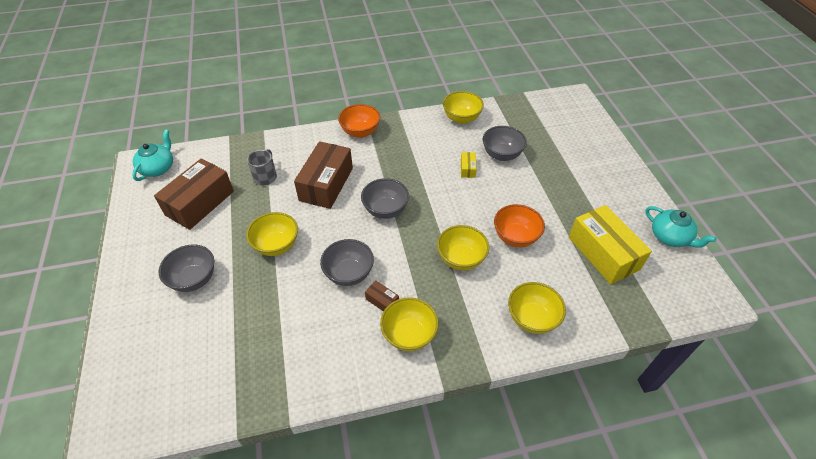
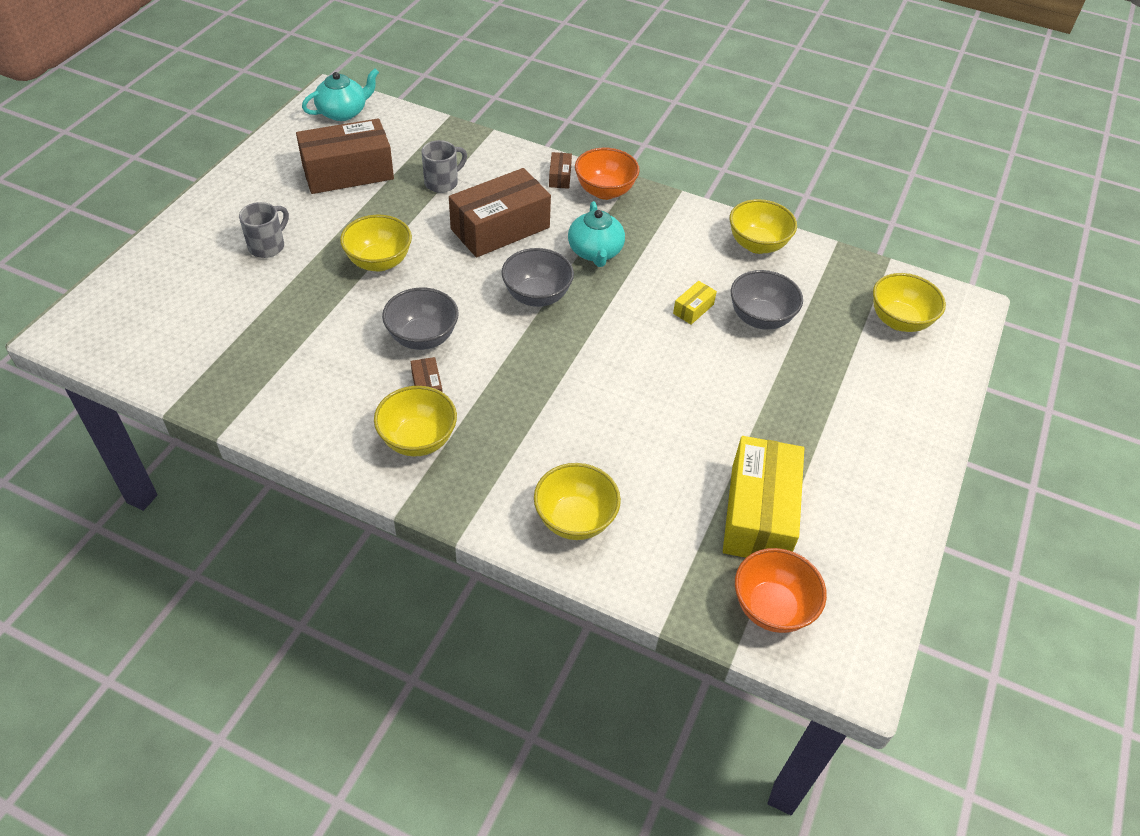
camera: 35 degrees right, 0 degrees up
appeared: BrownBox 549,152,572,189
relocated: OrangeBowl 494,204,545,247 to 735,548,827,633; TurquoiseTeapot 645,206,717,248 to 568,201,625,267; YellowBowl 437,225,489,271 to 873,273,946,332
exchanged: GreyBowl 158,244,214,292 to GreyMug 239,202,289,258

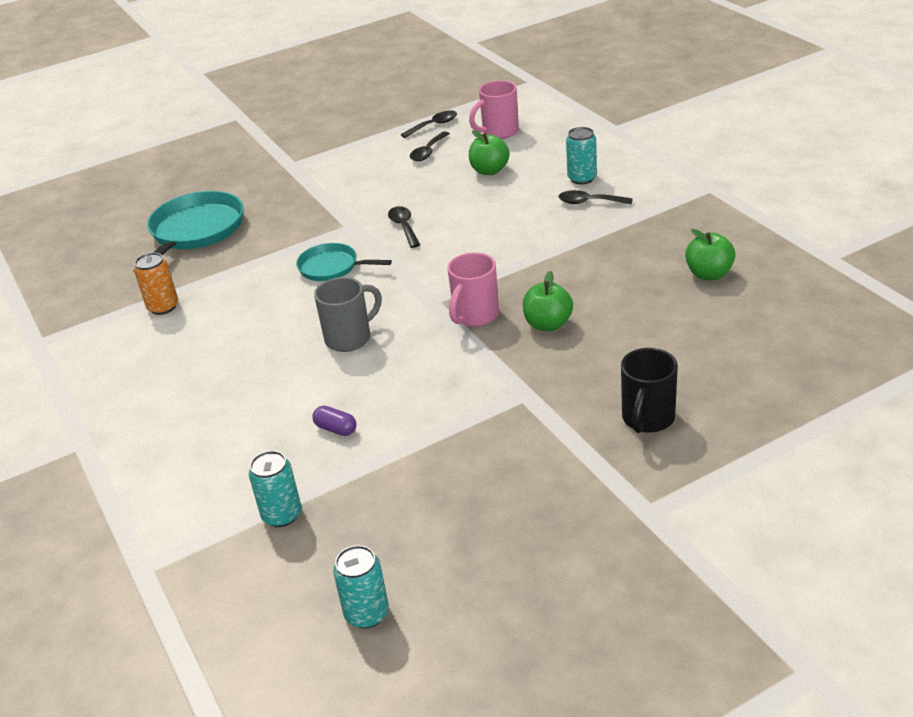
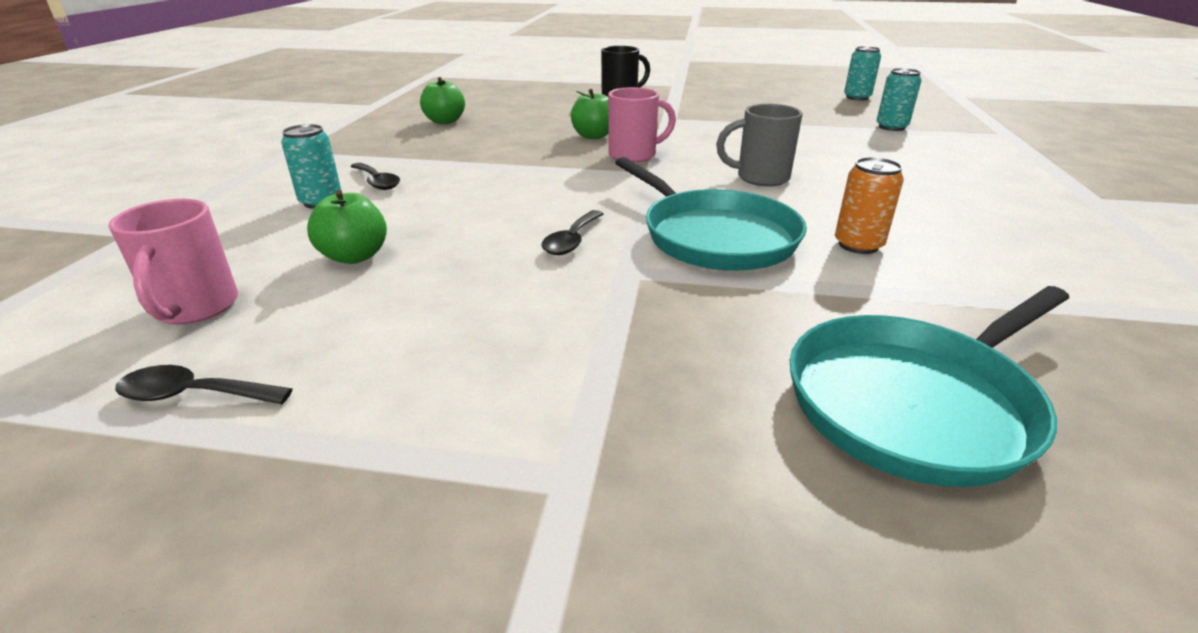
camera: 145 degrees left, 5 degrees down
missing: BlackSpoon 410,131,450,161; PurpleCapsule 312,405,357,436
relocated: OrangeCan 134,253,178,315 to 835,157,904,254
spun: PinkMug 469,80,519,139 = 108,199,238,324 75 degrees clockwise
size: TurquoisePan 296,243,392,281 = 615,157,807,271 x1.70

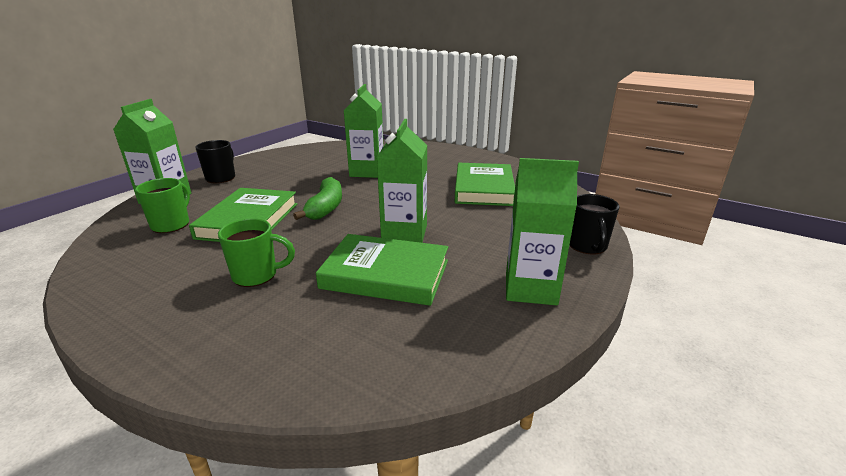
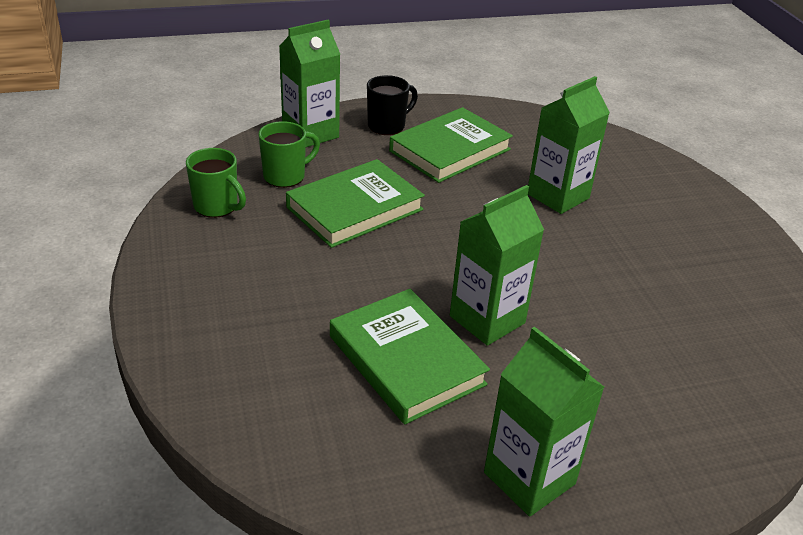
camera: 40 degrees right, 10 degrees up
missing: GreenBanana 293,177,342,220; BlackMug 569,194,619,255
relocated: GreenBook 455,163,515,206 to 389,107,513,183; GreenMug 218,218,295,287 to 186,148,246,218

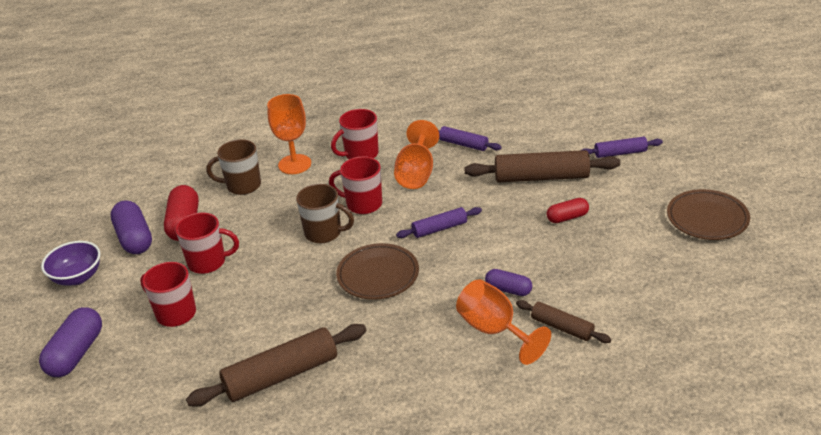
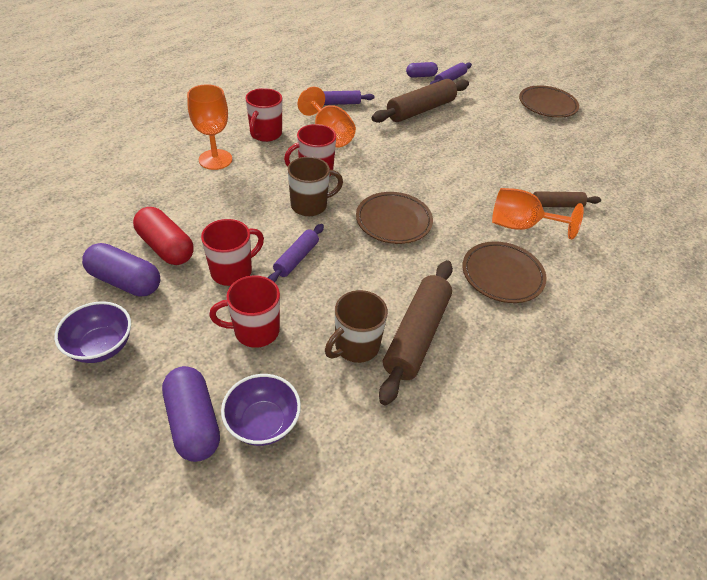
camera: 45 degrees left, 10 degrees up
missing: RedCapsule 547,198,589,223
appeared: BrownPlate 462,241,547,303; PurpleBowl 221,374,301,446
relocated: BrownMug 206,139,261,195 to 325,290,388,363; PurpleRollingPin 396,207,482,238 to 268,224,324,283; PurpleCapsule 485,269,532,296 to 406,62,438,78

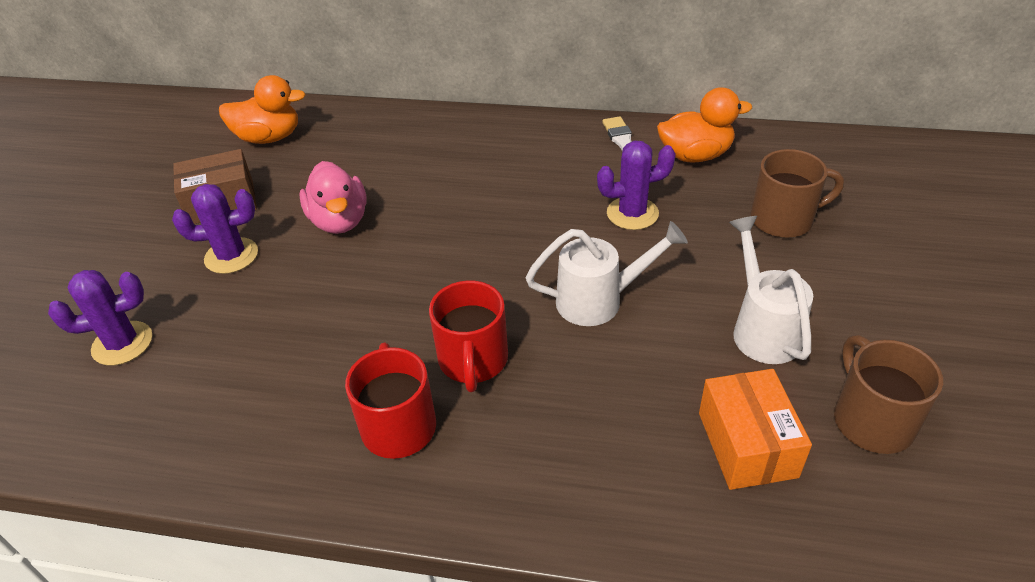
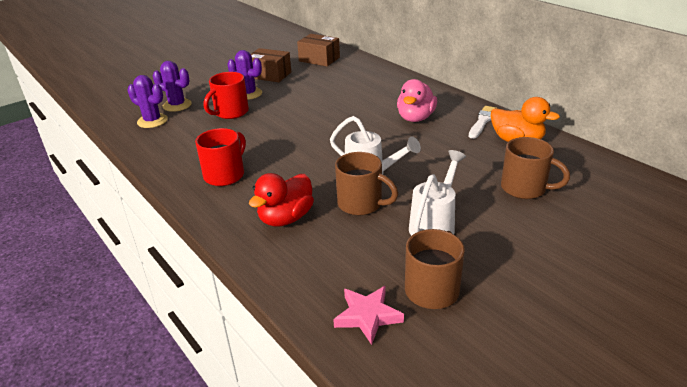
camera: 40 degrees right, 10 degrees down
missing: OrangeBox 699,369,812,490
appeared: BrownMug 335,152,398,216; RedDuck 249,173,314,226; PinkStar 333,286,404,345
relocated: PurpleCactus 597,141,676,230 to 127,75,168,128; PinkDuck 299,161,367,234 to 397,79,437,122; RedMug 429,280,508,392 to 204,72,249,119
exchanged: OrangeDuck 219,75,305,144 to BrownBox 297,34,340,66

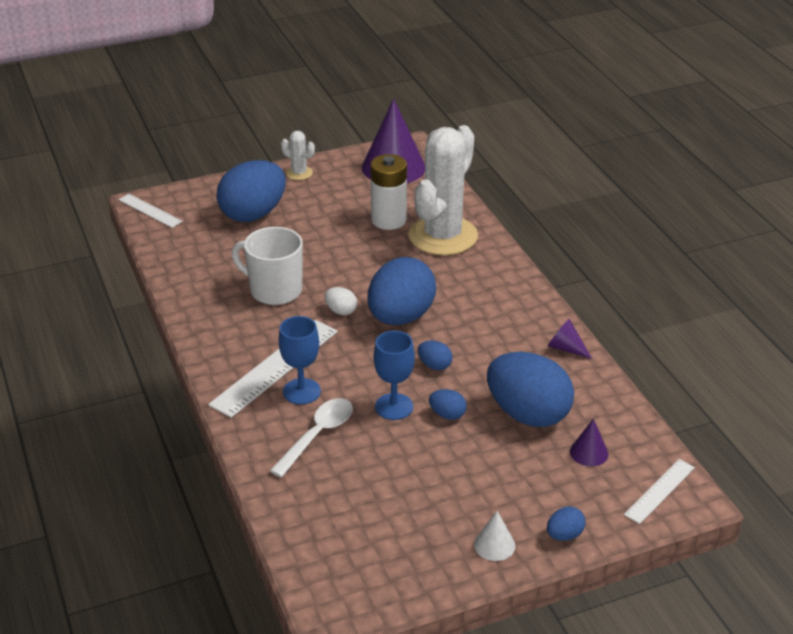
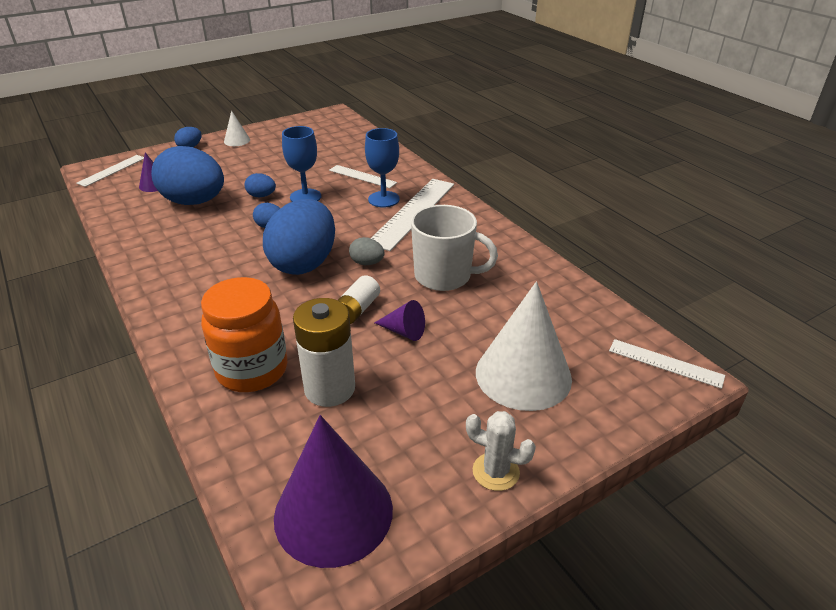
camera: 170 degrees right, 0 degrees up
appeared: WhiteBattery 338,275,380,324
relocated: PurpleCone 548,319,592,359 to 375,300,425,341
exchanged: WhiteCactus 408,125,478,256 to OrangeJar 201,277,287,392; BlueEgg 216,160,286,222 to WhiteCone 476,281,572,411; WhiteSpoon 270,398,353,477 to WhiteRuler 329,165,397,188
colour: WhiteEgg 324,287,357,315 to GreyEgg 349,237,385,265

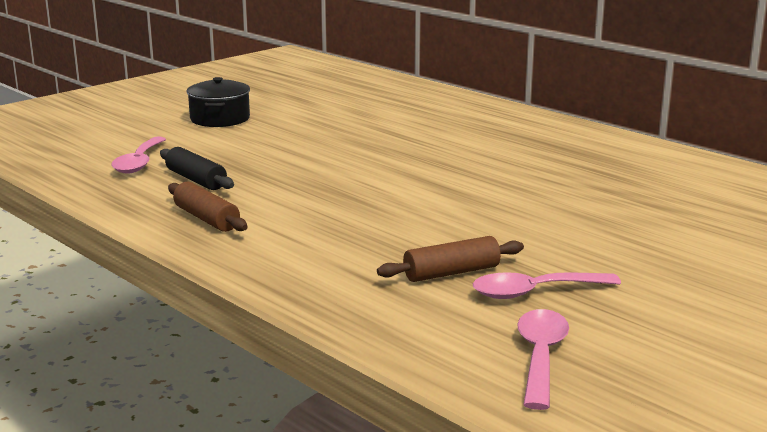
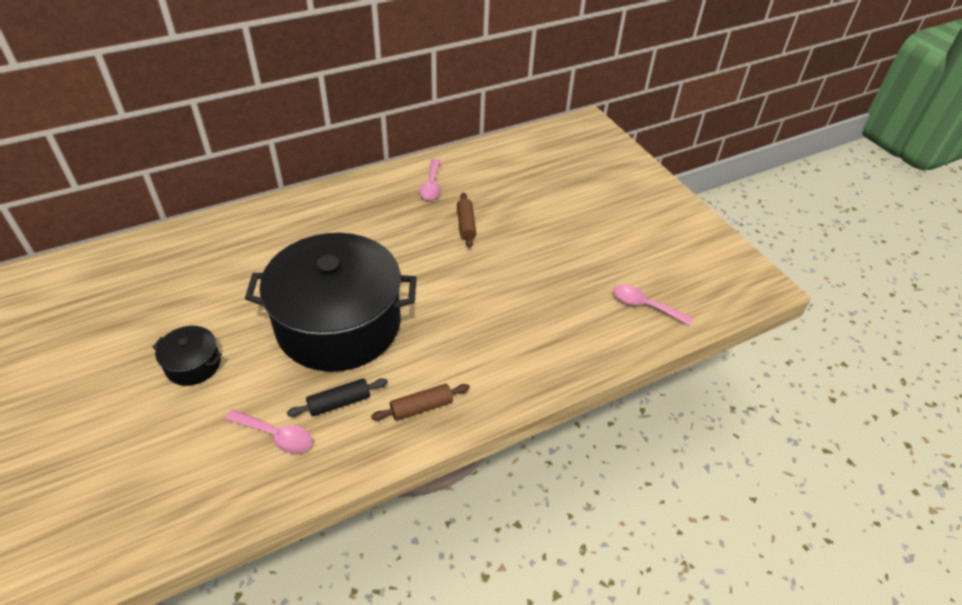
camera: 75 degrees left, 25 degrees up
appeared: BlackPot 245,233,417,372
relocated: BrownRollingPin 377,236,524,282 to 457,193,476,248; PinkSpoon 473,272,621,299 to 419,159,441,200

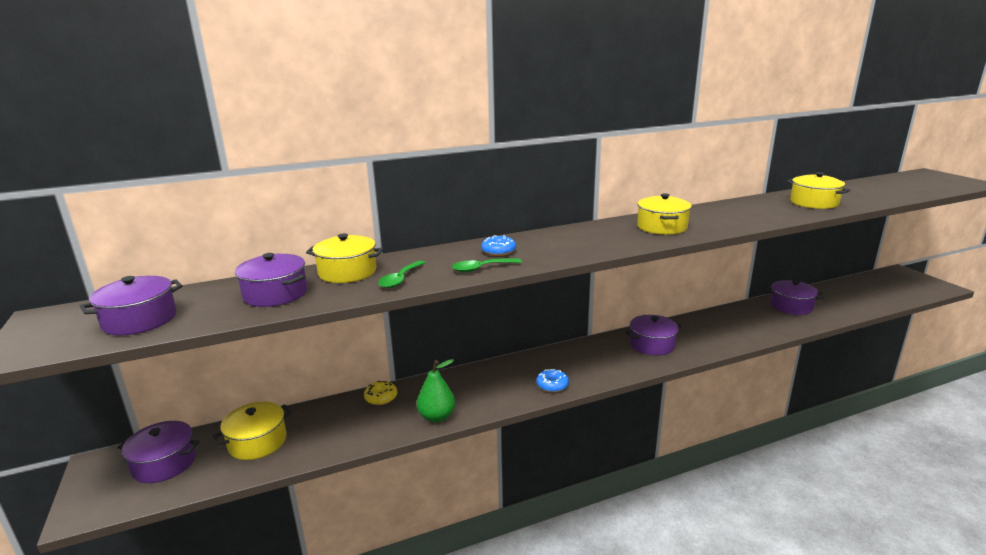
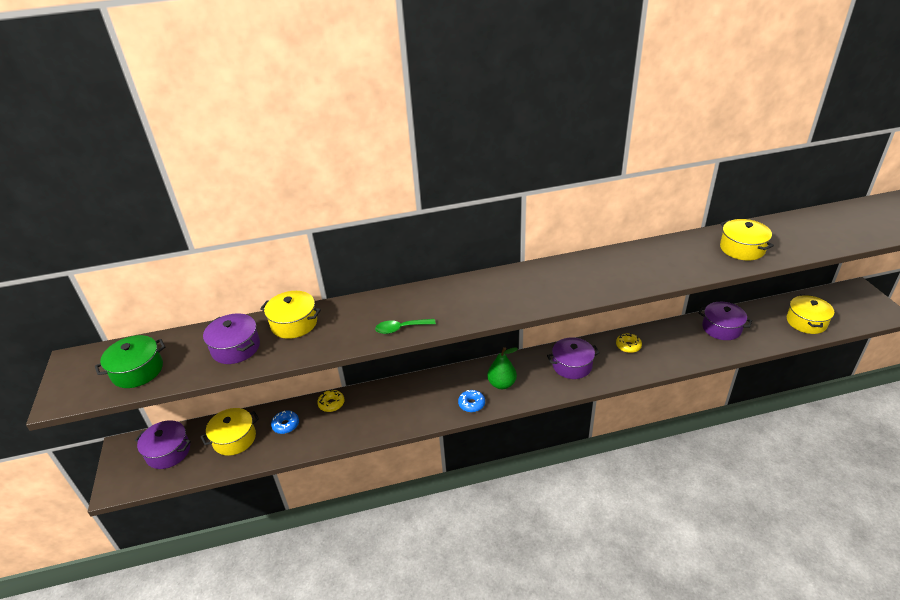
camera: 10 degrees right, 15 degrees up
missing: GreenSpoon 378,261,425,288
appeared: YellowDonut 616,333,642,353
relocated: YellowPot 637,193,692,235 to 787,295,834,334; BlueDonut 481,235,516,256 to 271,411,299,434; GreenPear 417,359,455,423 to 487,347,518,389
colour: PurplePot 80,276,183,336 to GreenPot 95,335,165,388

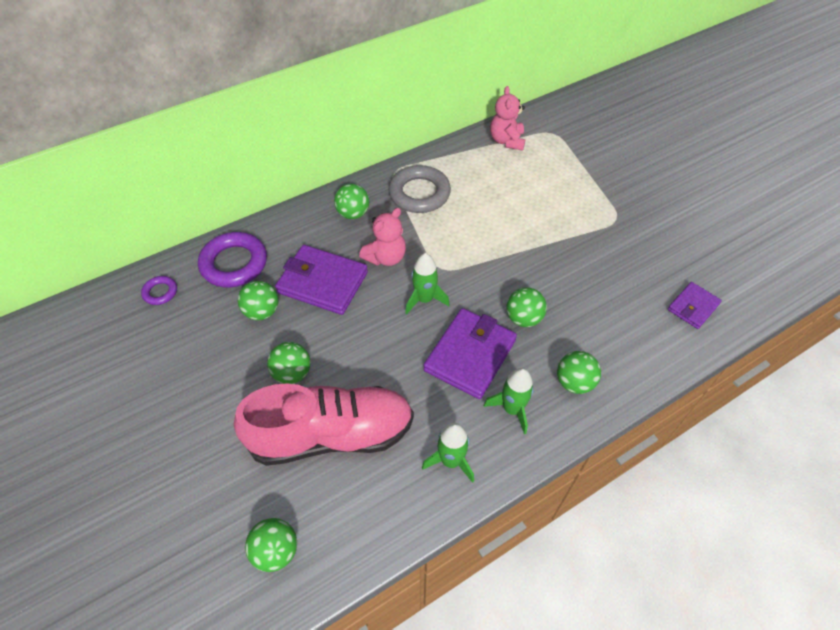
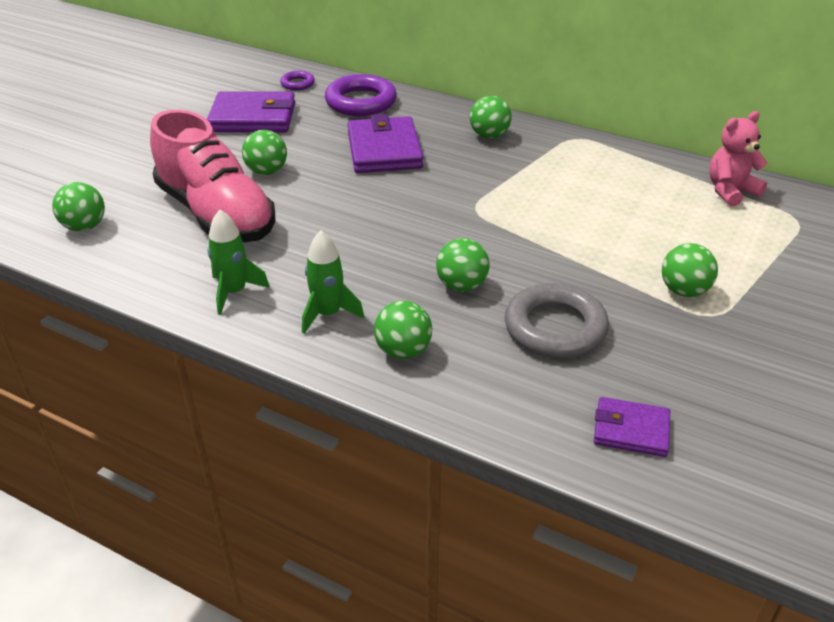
camera: 60 degrees right, 15 degrees down
missing: PinkTeddyBear 359,208,406,266; GreenRocket 405,253,450,314
relocated: GreyRing 389,165,451,213 to 505,283,609,359; GreenBall 238,281,278,320 to 662,243,718,297; PurpleWallet 424,308,517,399 to 207,91,295,132

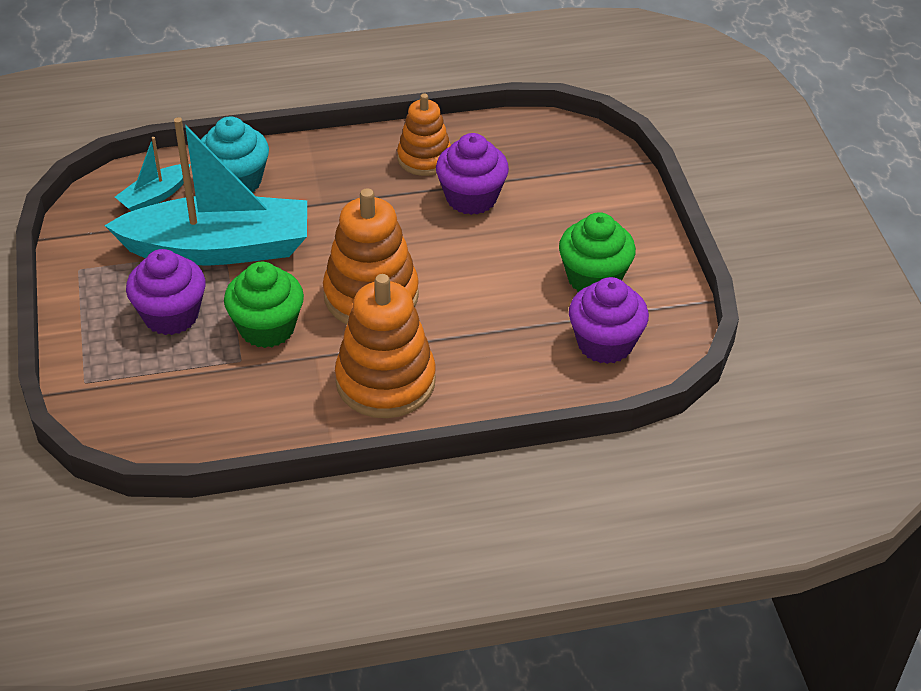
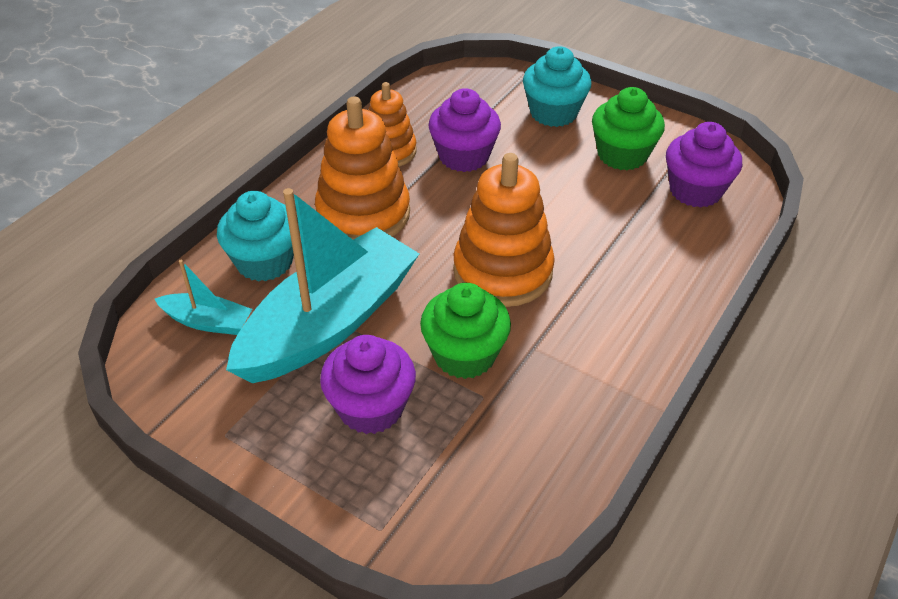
camera: 45 degrees left, 0 degrees up
appeared: TurquoiseCupcake 523,47,592,127
relocated: OrangeStackingToy 335,274,436,418 to 315,97,410,240
spun: TurquoiseBoat 115,137,191,211 = 155,260,252,335 75 degrees counterclockwise

